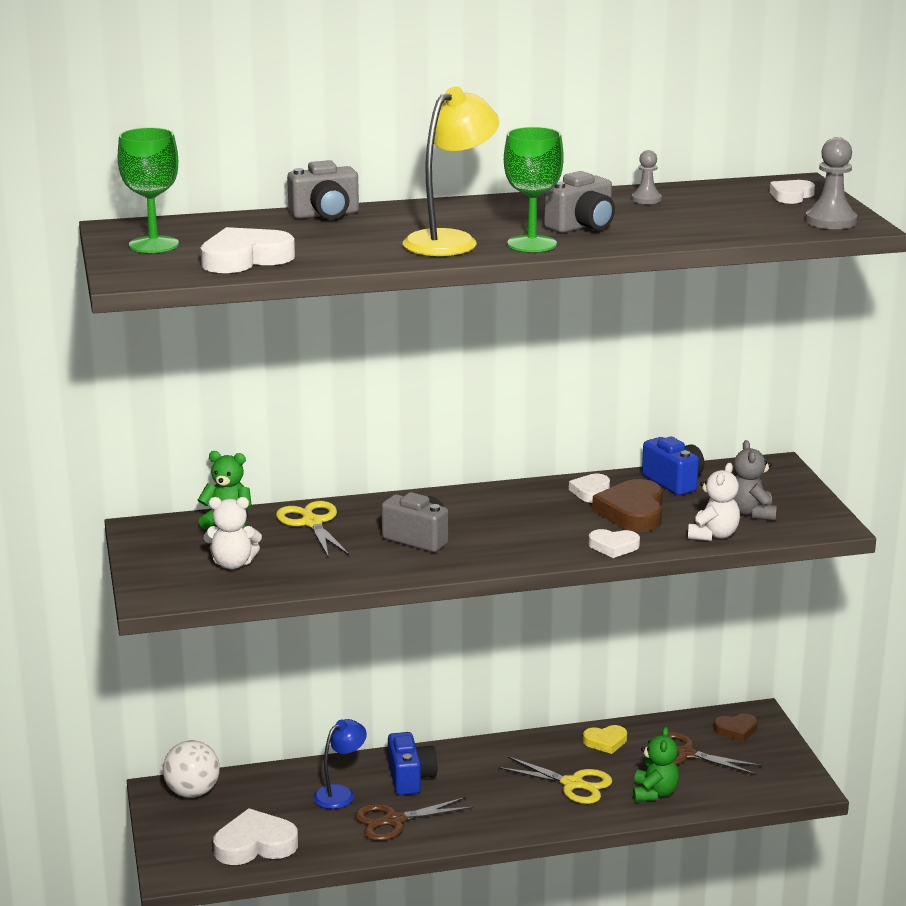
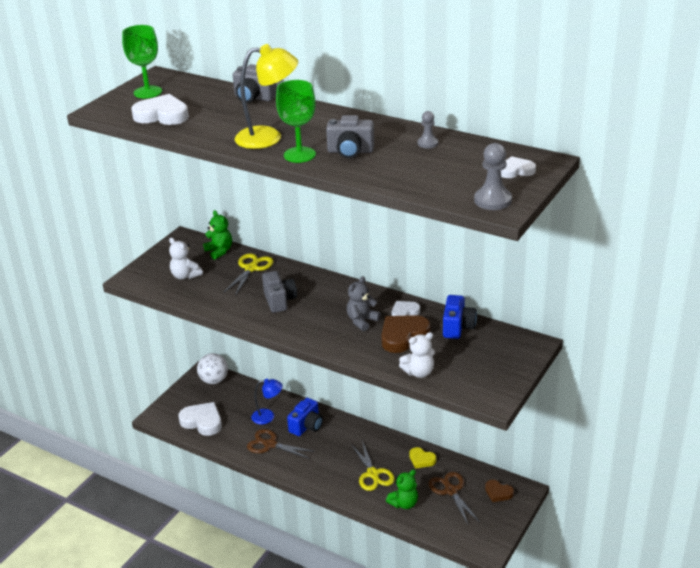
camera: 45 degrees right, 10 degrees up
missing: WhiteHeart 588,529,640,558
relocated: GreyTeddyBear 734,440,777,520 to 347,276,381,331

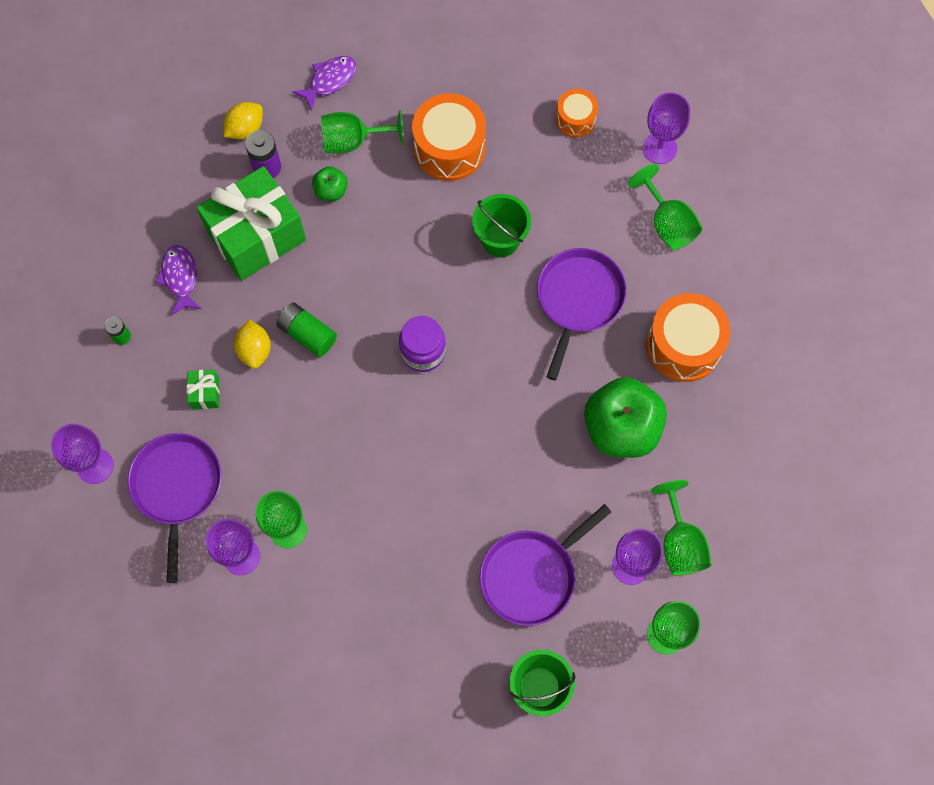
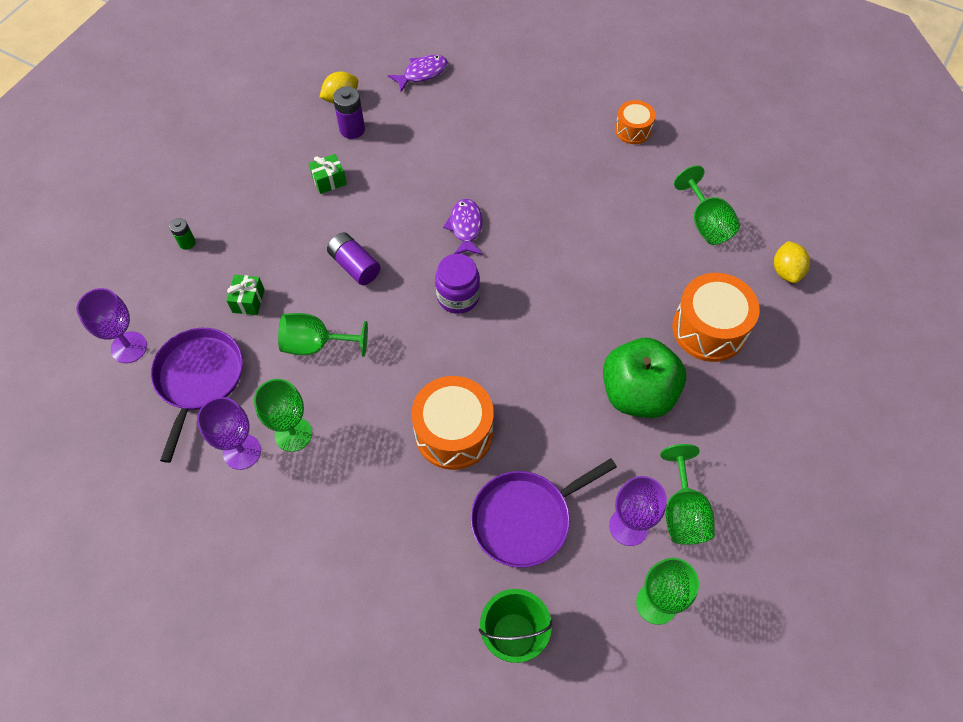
camera: 10 degrees right, 10 degrees down
missing: PurpleGoblet 643,92,690,164; GreenApple 312,166,348,201; GreenBucket 472,194,531,257; PurplePan 537,248,627,380
relocated: OrangeDrum 412,93,486,181 to 411,376,494,470; GreenGoblet 321,110,404,153 to 278,313,368,357; PurpleFish 156,245,201,315 to 443,199,483,255; YellowLemon 234,319,271,369 to 774,241,810,283
colour: GreenBattery 276,303,337,357 to PurpleBattery 327,232,381,285
size: GreenGift 196,166,306,281 = 308,154,347,194 x0.40

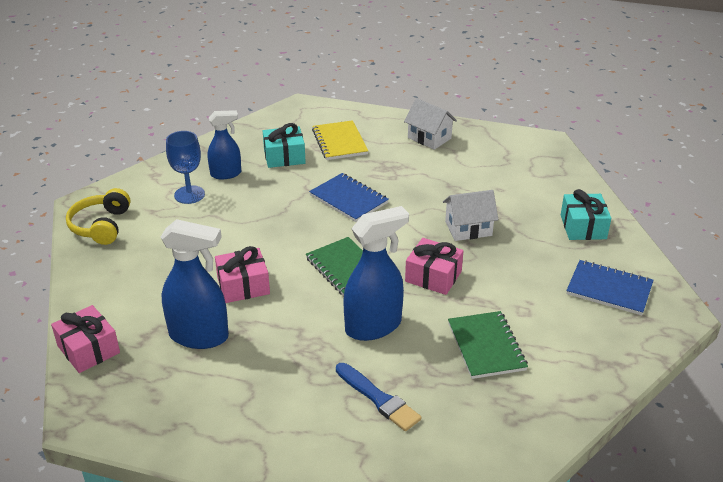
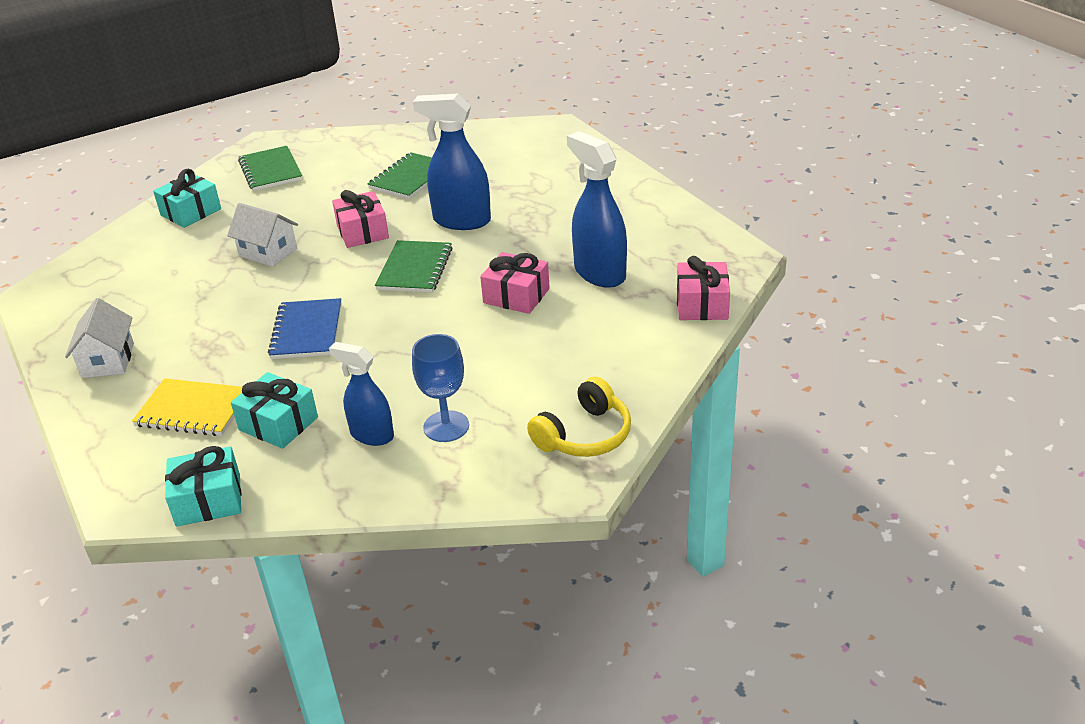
camera: 135 degrees left, 0 degrees up
missing: BlueBrush 336,363,422,431
appeared: TurquoiseGift 165,446,241,526
colour: BlueNotebook 566,260,653,315 to GreenNotebook 238,146,303,191
spun: YellowNotebook 312,120,368,160 = 132,378,242,436 75 degrees clockwise

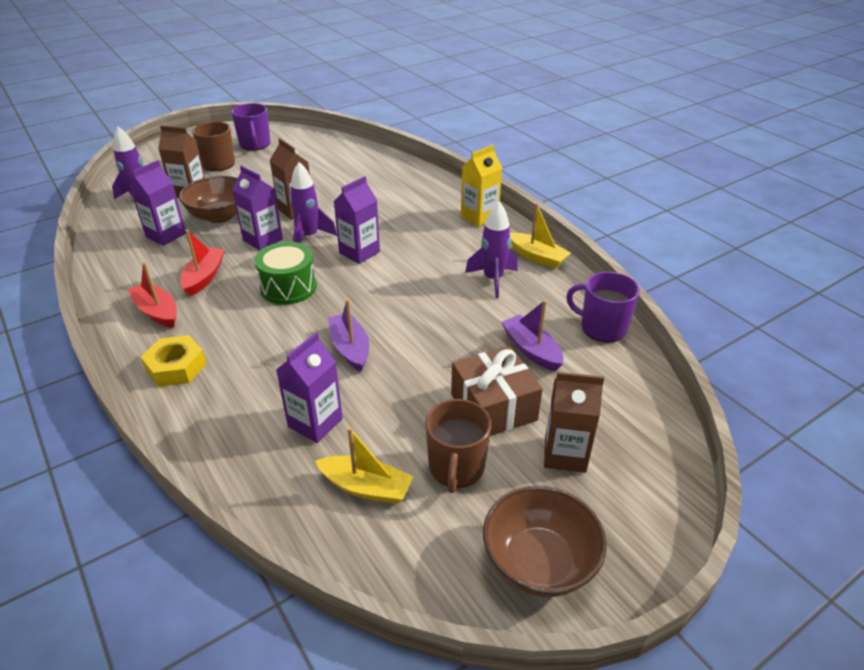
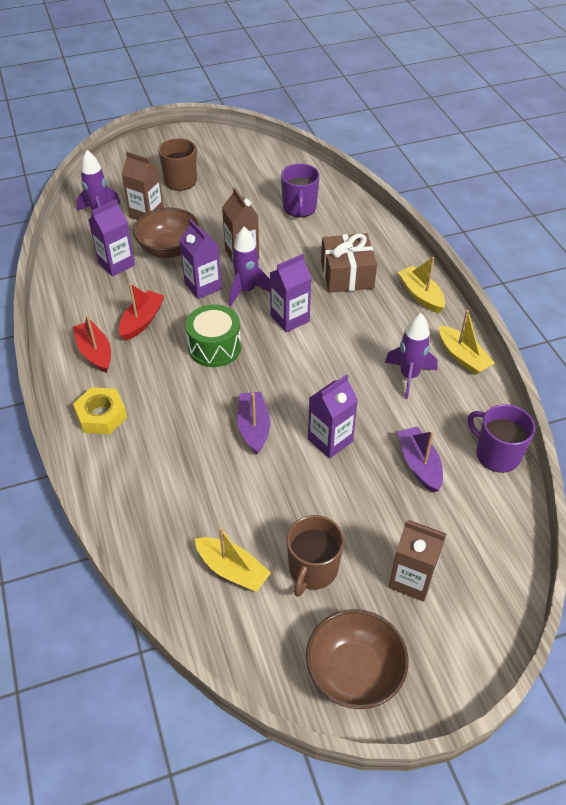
camera: 15 degrees right, 10 degrees up
relocated: PurpleMug 231,103,271,151 to 281,163,320,217; PurpleCarton 276,332,343,443 to 308,374,358,459; BrownGift 451,346,543,436 to 321,233,377,293
exchanged: YellowCarton 461,145,502,227 to YellowBoat 398,257,445,313

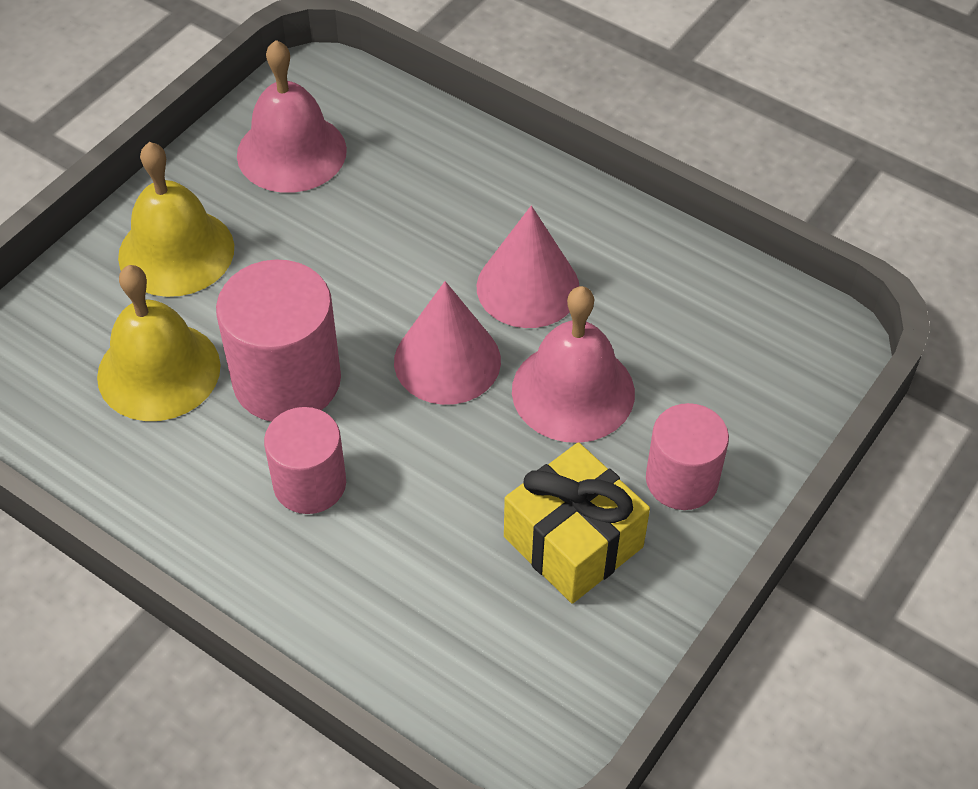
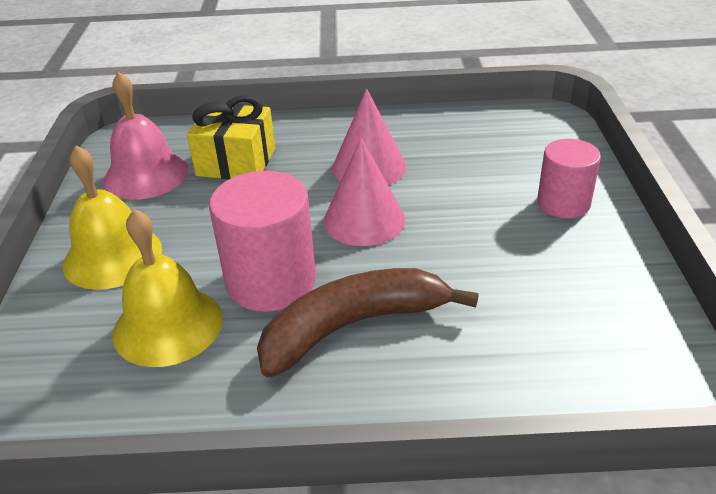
camera: 35 degrees left, 15 degrees down
missing: PinkBell 512,286,635,443
relocated: YellowGift 504,442,650,604 to 187,95,275,180
exchanged: PinkCylinder 264,407,346,514 to BrownBanana 257,268,479,377

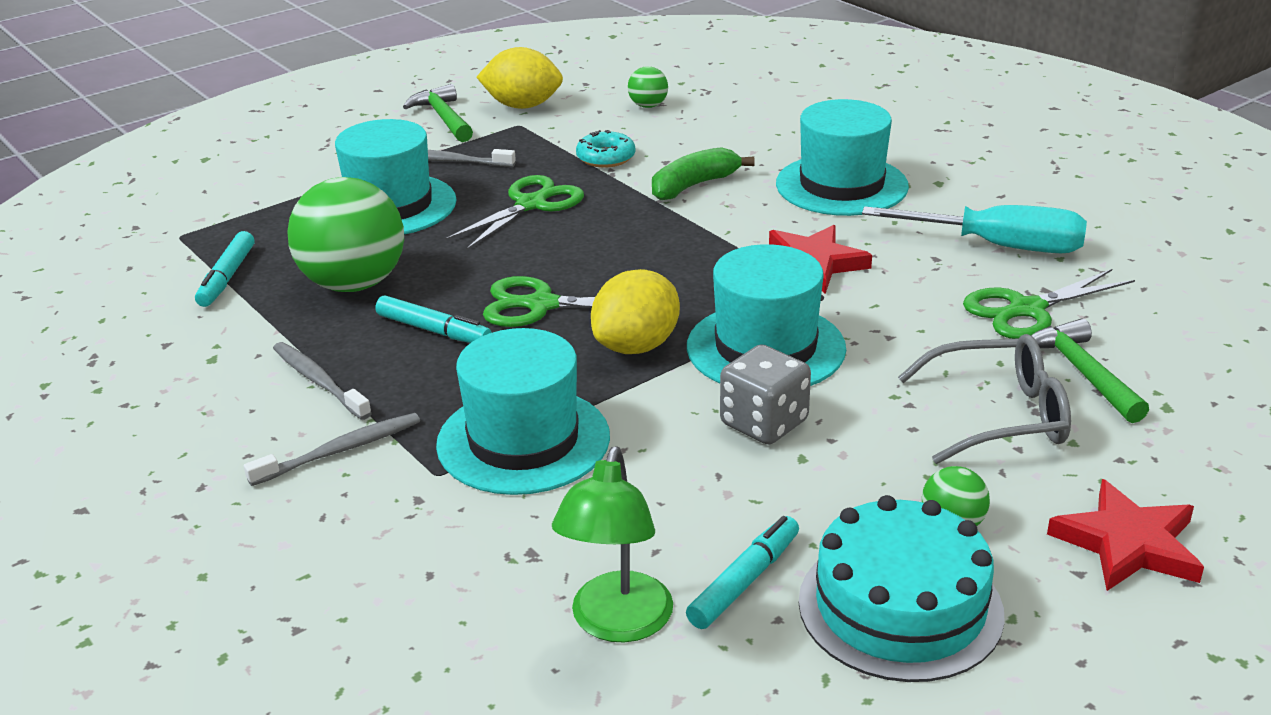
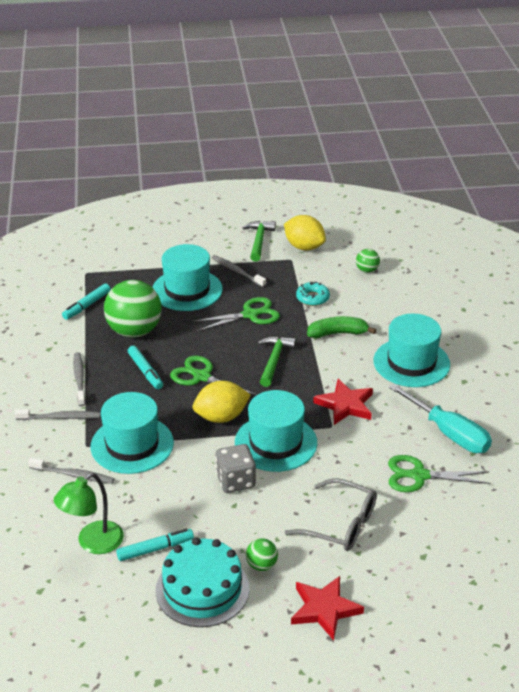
camera: 30 degrees right, 5 degrees up
appeared: GreyToothbrush 28,458,114,484
relocated: GreenHammer 1031,318,1149,423 to 258,336,296,387

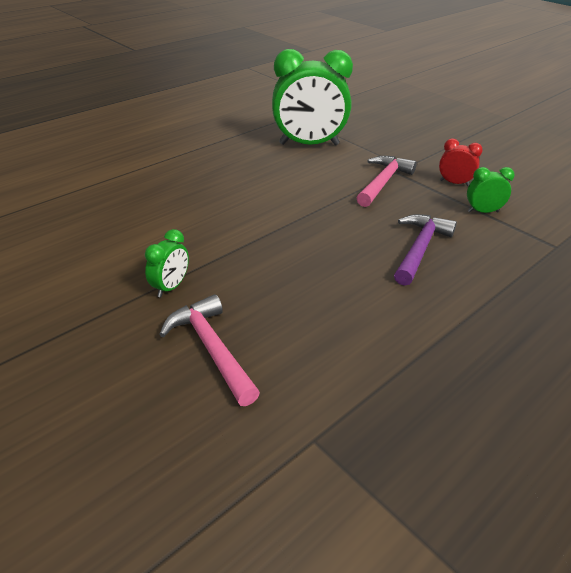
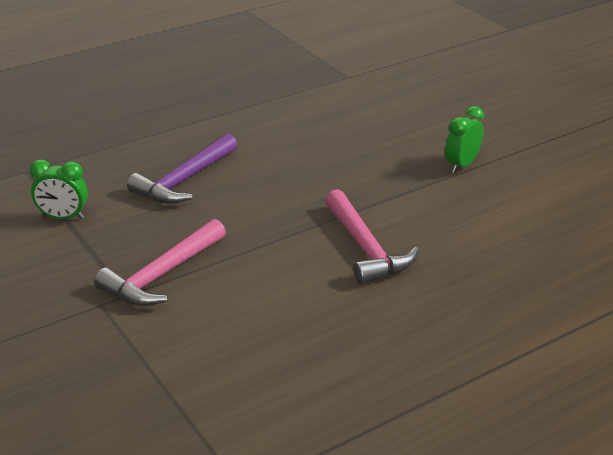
camera: 170 degrees left, 5 degrees down
missing: GreenClock 272,49,353,145; RedClock 439,139,483,186
relocated: PinkHammer 159,294,260,406 to 325,189,419,284

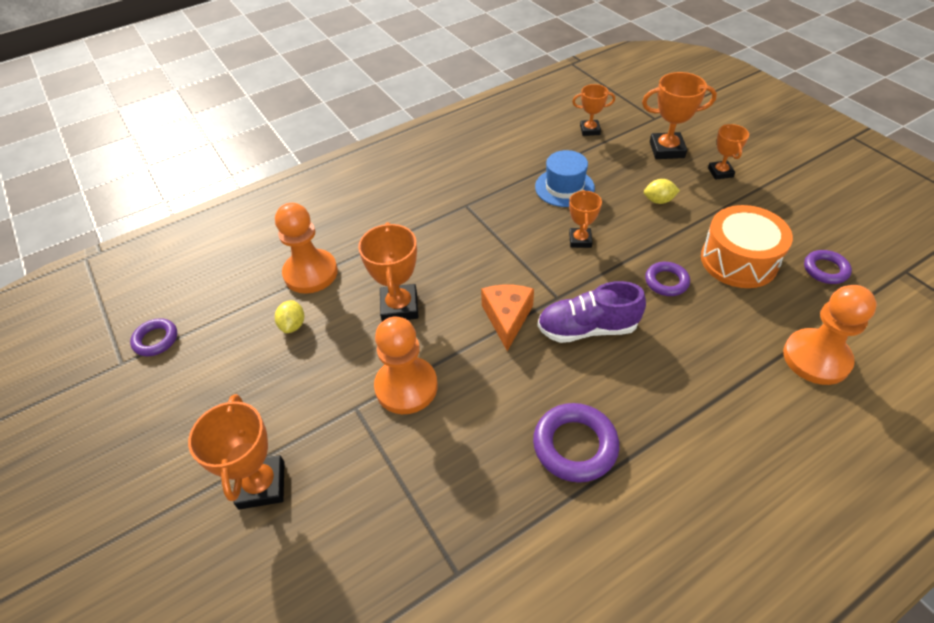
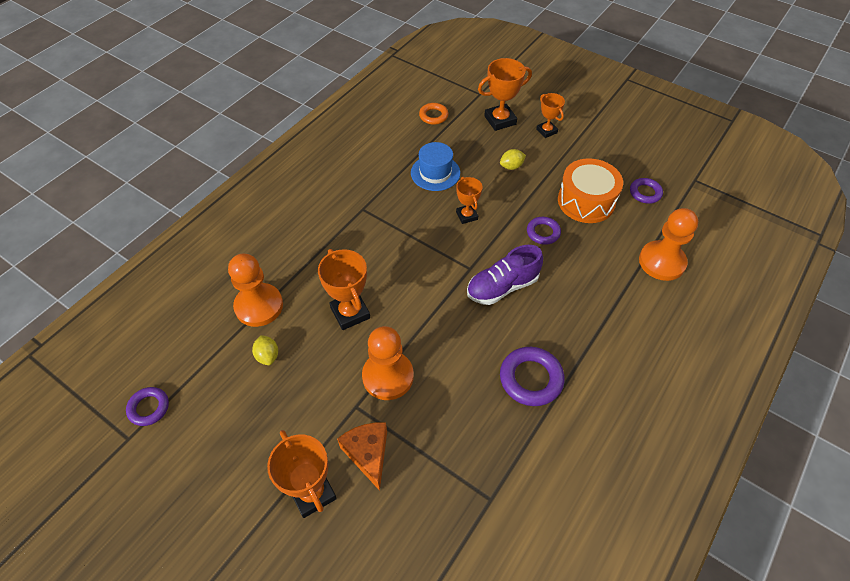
camera: 25 degrees left, 5 degrees up
relocated: OrangeCheese 481,285,534,351 to 337,422,387,491
exchanged: OrangeTrophy 572,84,615,136 to OrangeRing 419,103,448,125

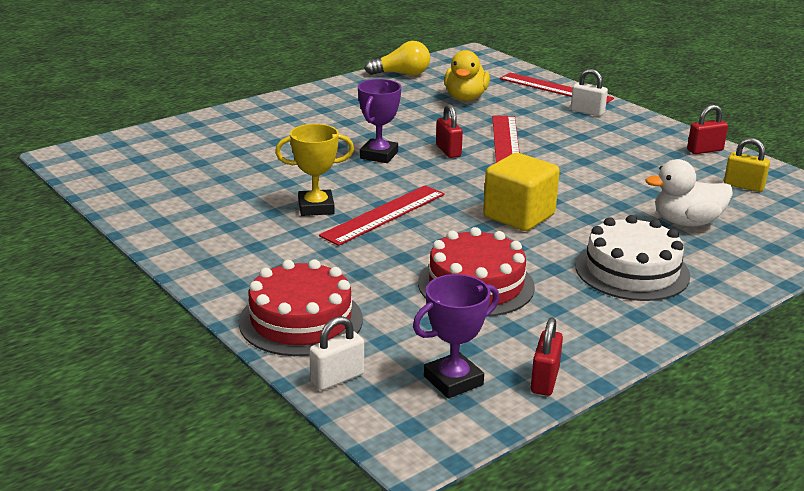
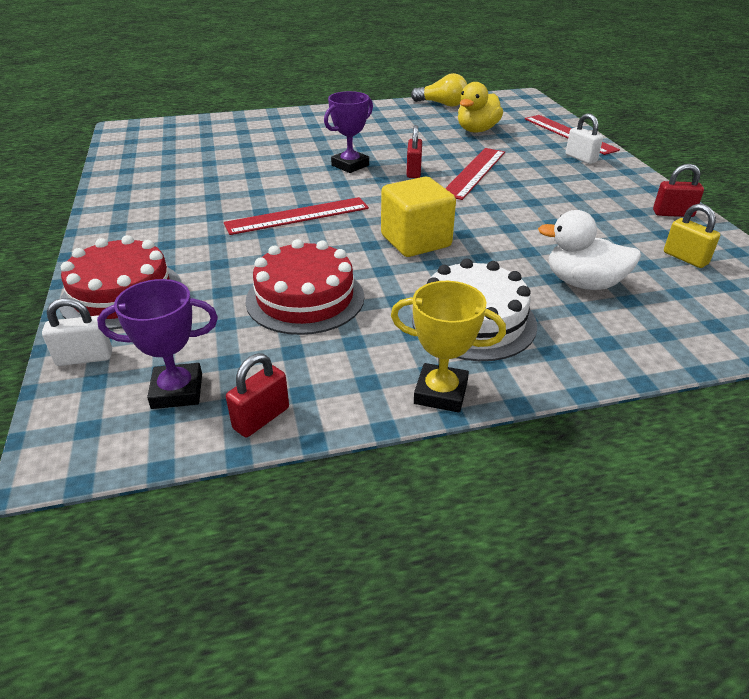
camera: 25 degrees right, 10 degrees up
relocated: YellowTrophy 275,124,354,216 to 391,281,506,412

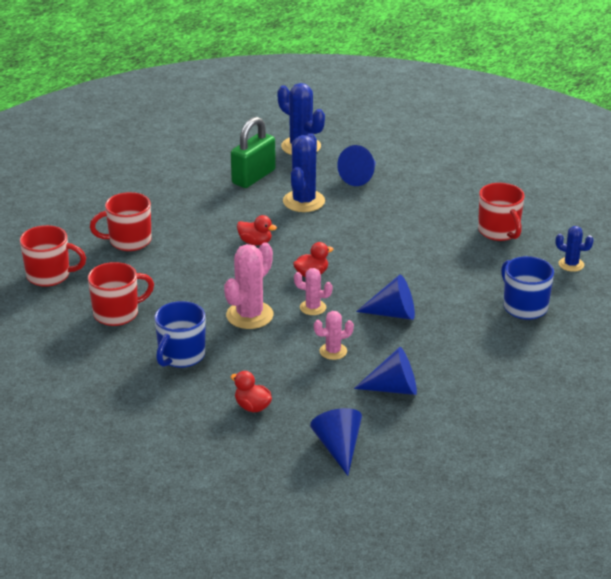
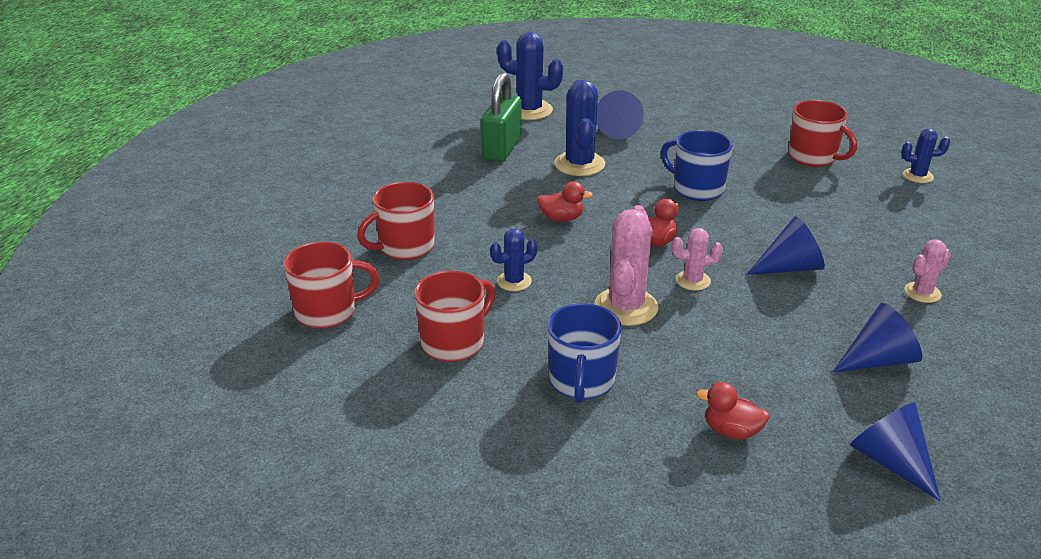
camera: 20 degrees left, 0 degrees up
appeared: BlueCactus 490,229,538,291
relocated: BlueMug 501,256,554,320 to 661,130,733,201; PinkCactus 314,311,354,360 to 904,239,951,303

